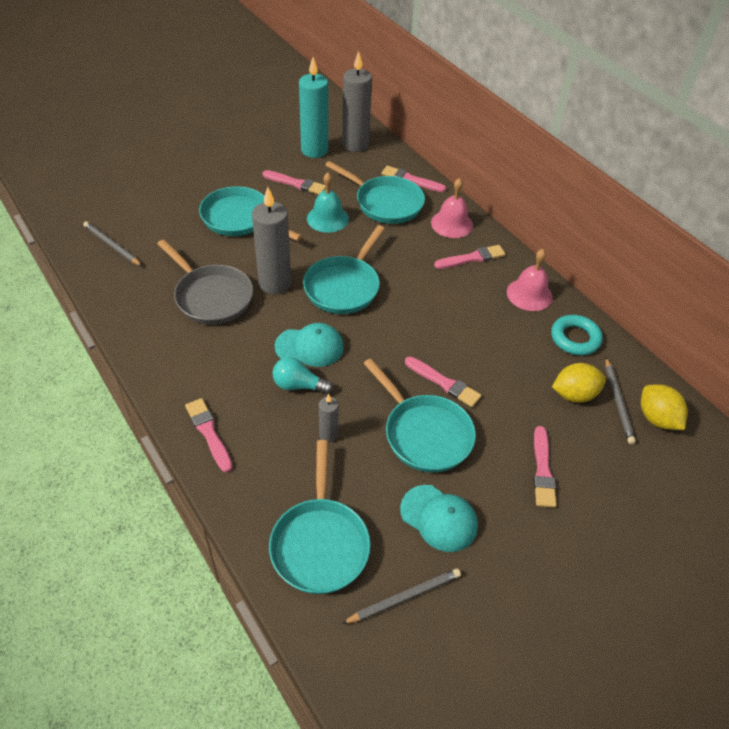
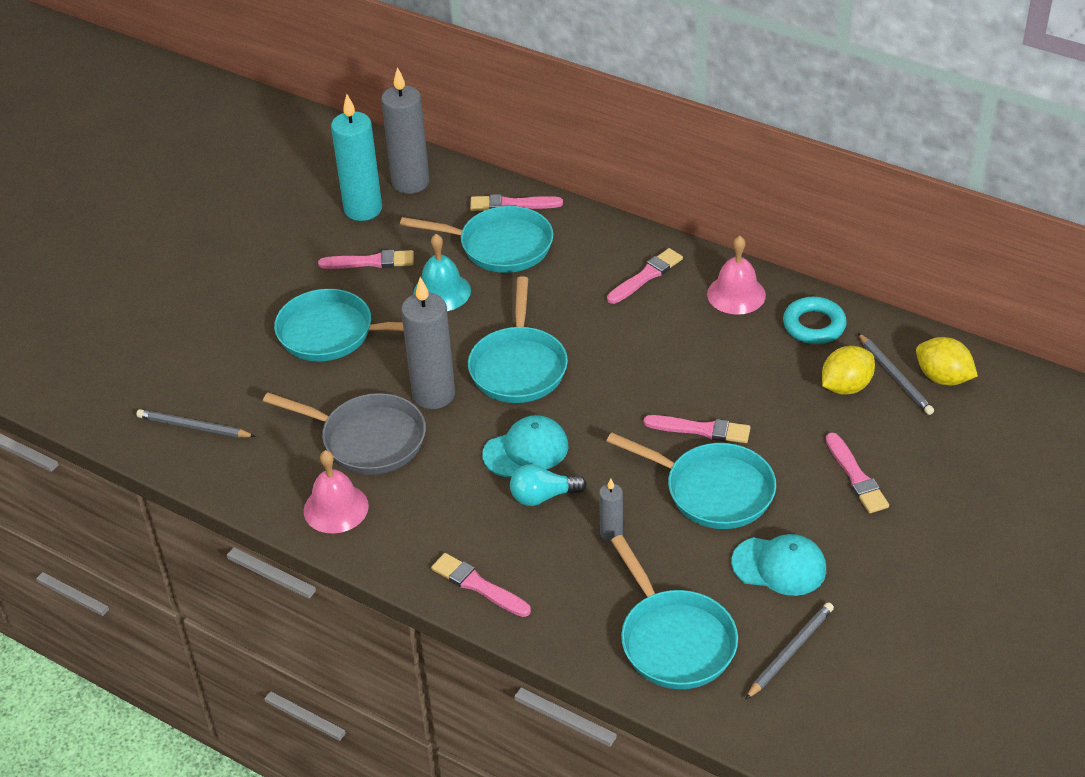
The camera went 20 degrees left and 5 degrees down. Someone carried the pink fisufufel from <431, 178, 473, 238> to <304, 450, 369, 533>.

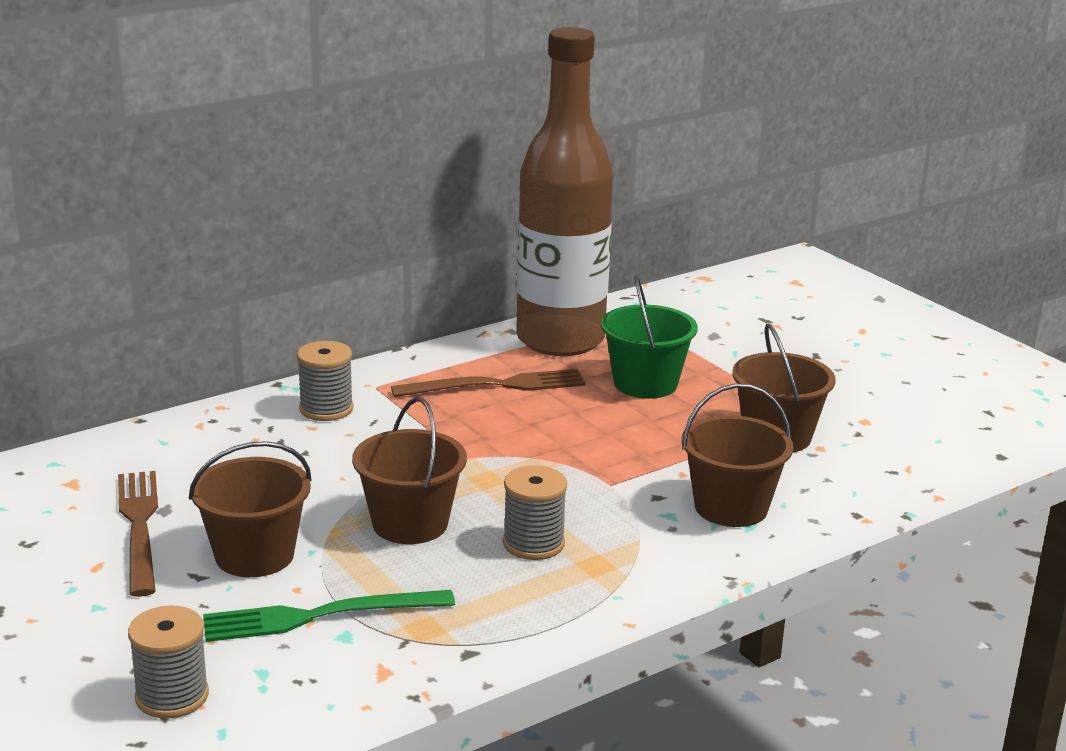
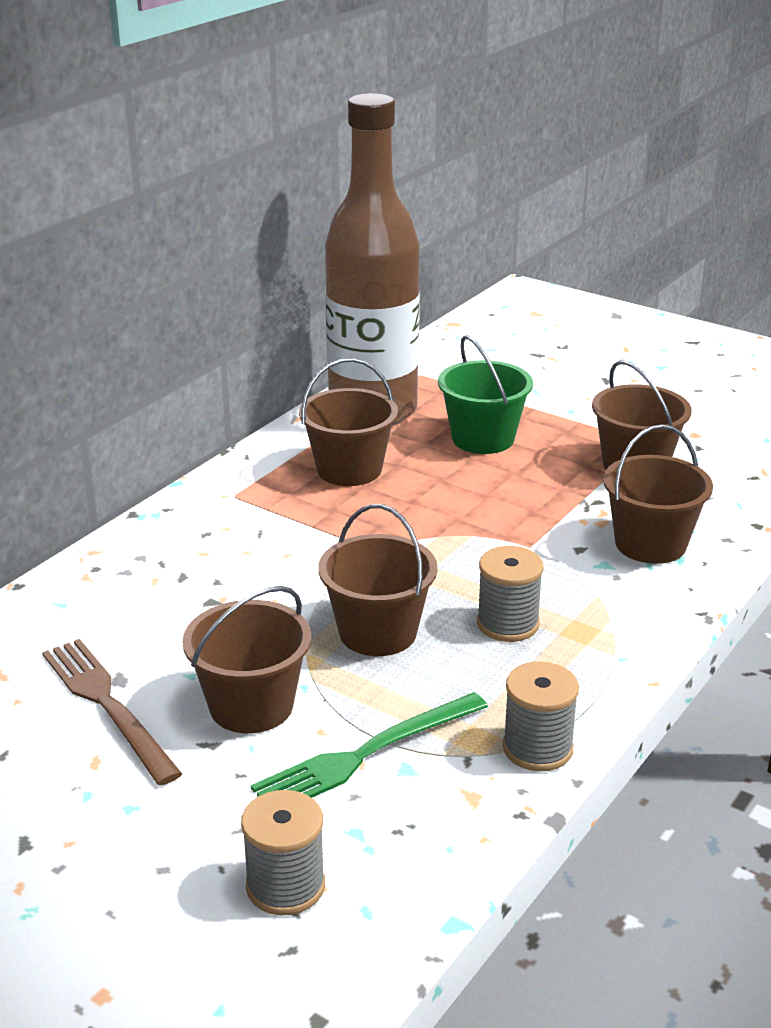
The camera went 20 degrees left and 5 degrees up. Someone carried the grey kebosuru from <297, 341, 354, 421> to <503, 661, 579, 771>. Someone swapped the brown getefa at <391, 369, 586, 397> for the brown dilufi at <299, 358, 398, 486>.

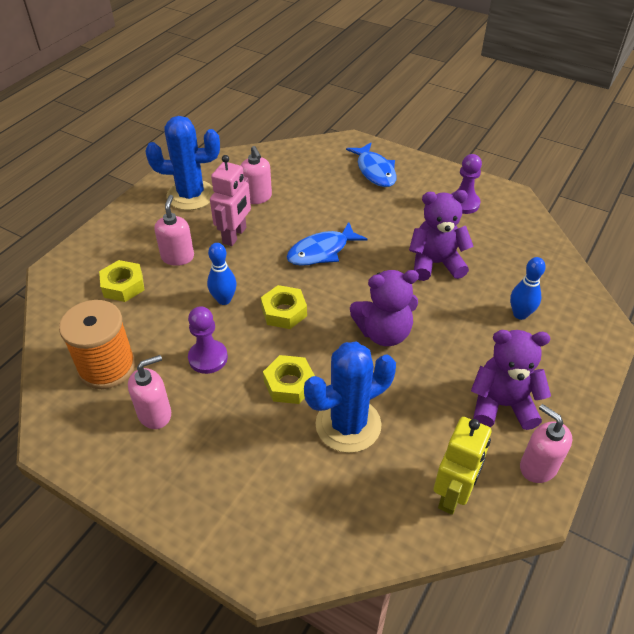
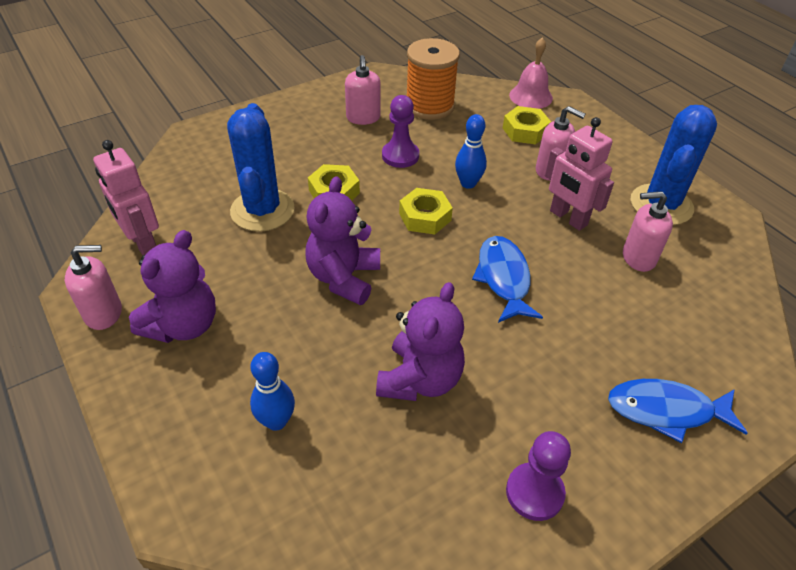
The camera went 115 degrees right and 0 degrees up. Someone put down the pink fisufufel at <509, 37, 553, 109>. Someone repainted the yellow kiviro at <434, 417, 492, 515>, which became the pink kiviro at <93, 140, 159, 255>.

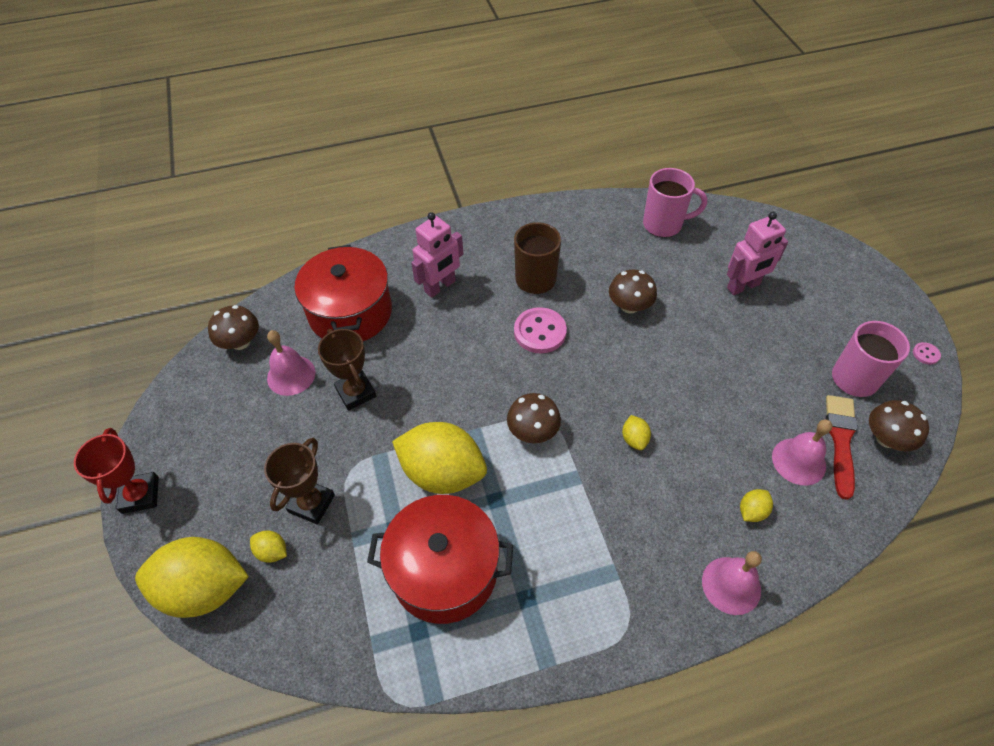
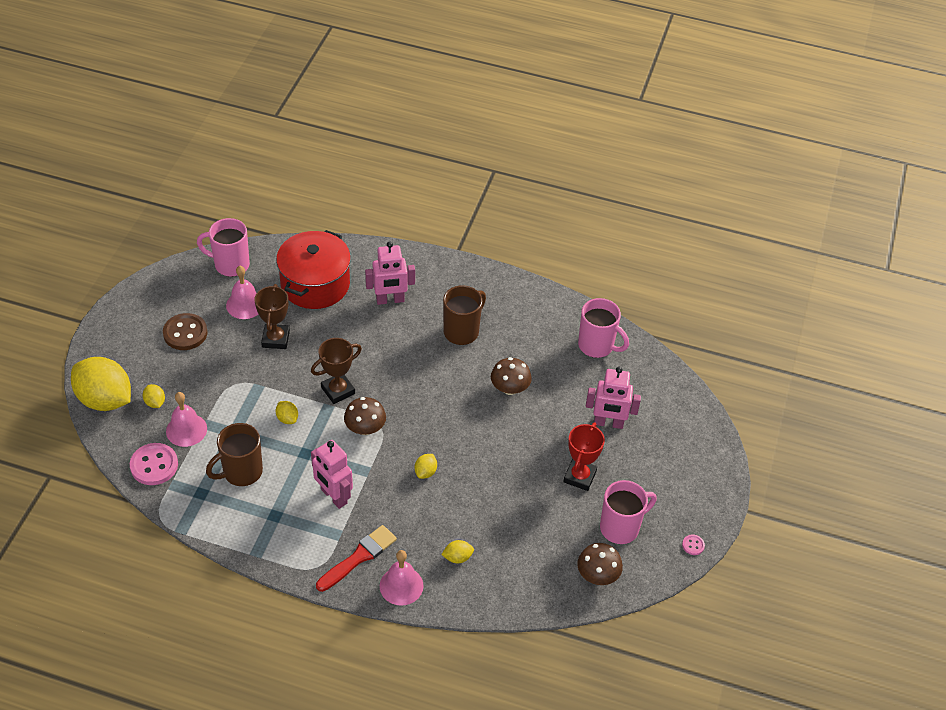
The camera went 30 degrees right and 5 degrees down. Someone put down the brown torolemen at <163, 313, 208, 350>. Someone put down the pink kiviro at <311, 440, 353, 509>. Someone carried the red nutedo from <74, 428, 159, 514> to <563, 423, 605, 491>. Someone carried the brown nutedo from <264, 438, 335, 524> to <311, 338, 362, 404>. Someone carried the pink torolemen from <514, 307, 567, 353> to <130, 443, 178, 485>. Someone carried the pink fisufufel from <772, 419, 832, 486> to <166, 392, 207, 447>. Someone carried the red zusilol from <826, 395, 857, 500> to <316, 525, 397, 592>. Someone swapped the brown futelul at <208, 305, 259, 350> for the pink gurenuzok at <197, 218, 250, 277>. Someone swapped the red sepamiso at <367, 495, 513, 624> for the brown gurenuzok at <206, 423, 263, 486>. Someone scaled the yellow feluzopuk at <392, 422, 487, 494> by 0.41.

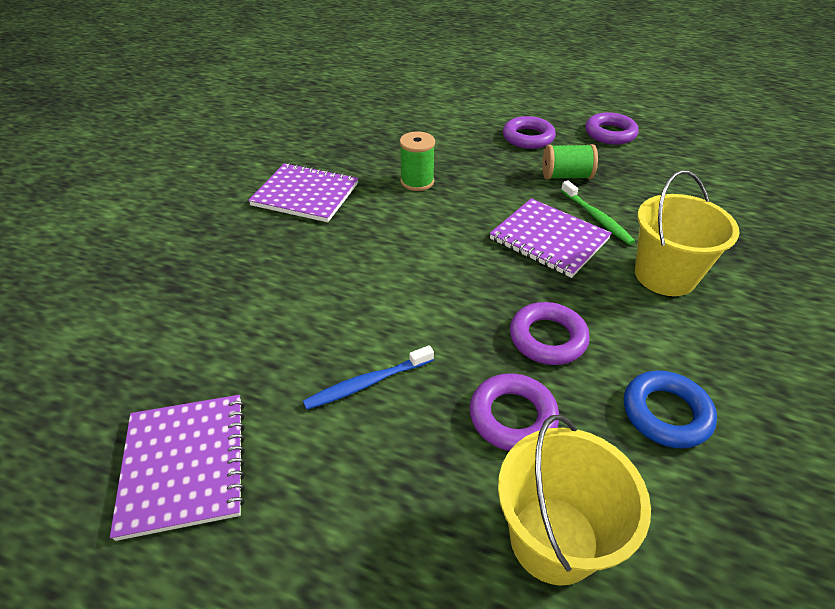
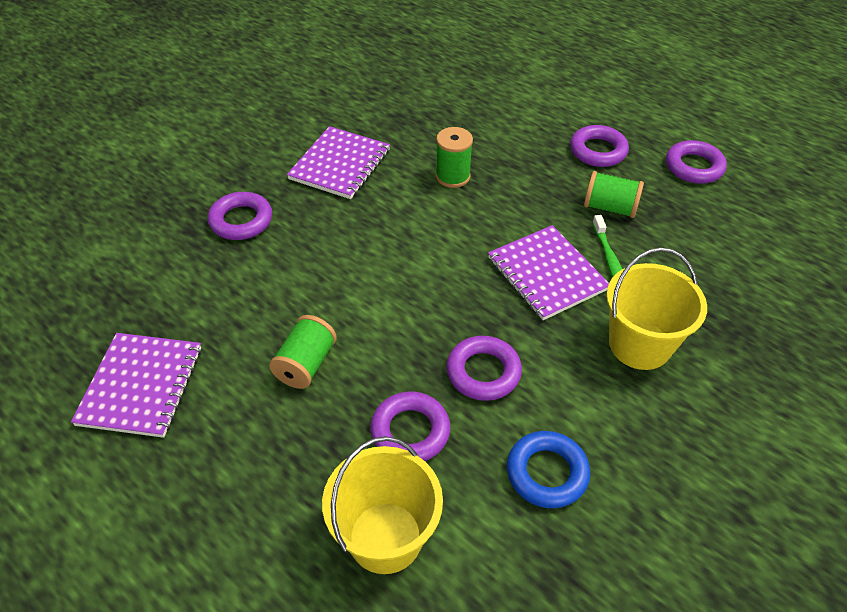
The camera went 20 degrees right and 5 degrees up. Someone put down the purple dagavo at <208, 192, 272, 240>. Someone swapped the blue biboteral at <303, 345, 434, 410> for the green kebosuru at <269, 315, 337, 389>. Someone rotated the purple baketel at <248, 163, 358, 222> by 75 degrees clockwise.

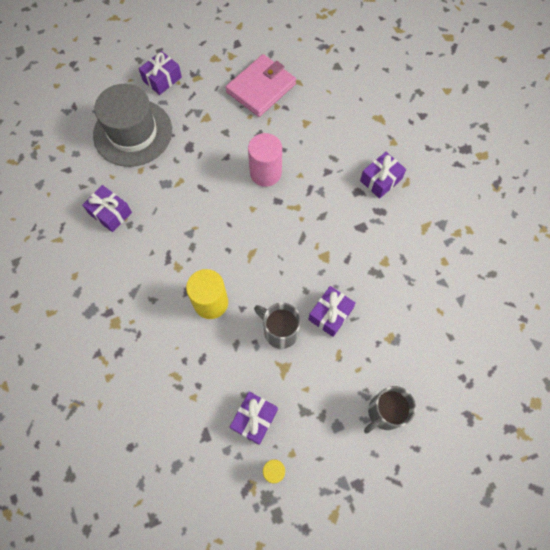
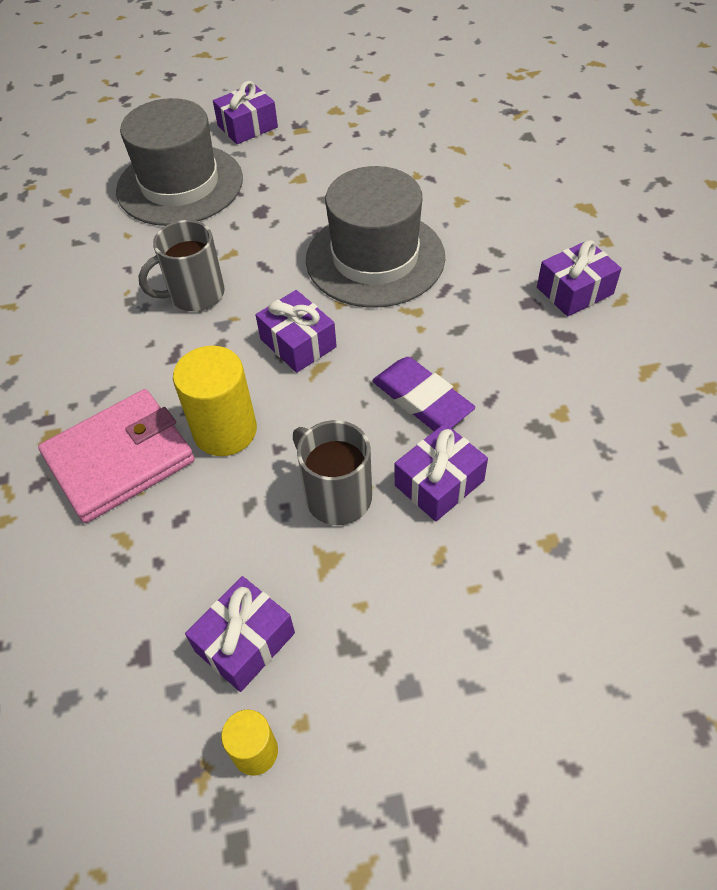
The camera went 15 degrees right and 15 degrees down. Someone put down the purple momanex at <372, 357, 475, 431>. Someone carried the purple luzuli from <82, 185, 132, 232> to <256, 290, 337, 373>. Someone carried the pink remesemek from <226, 54, 296, 117> to <38, 389, 195, 523>. Someone carried the grey gurenuzok from <364, 386, 416, 434> to <138, 220, 224, 311>. Someone swapped the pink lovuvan at <248, 133, 282, 187> for the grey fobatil at <306, 166, 445, 308>.

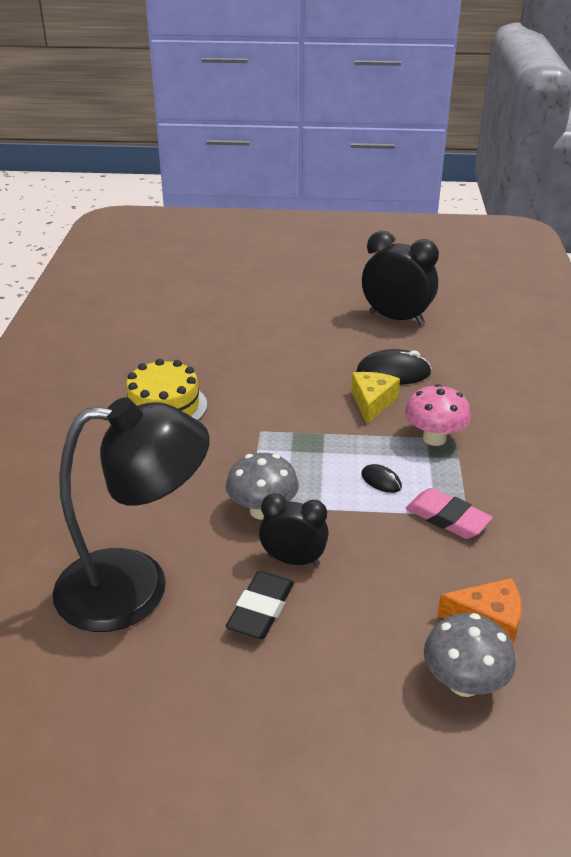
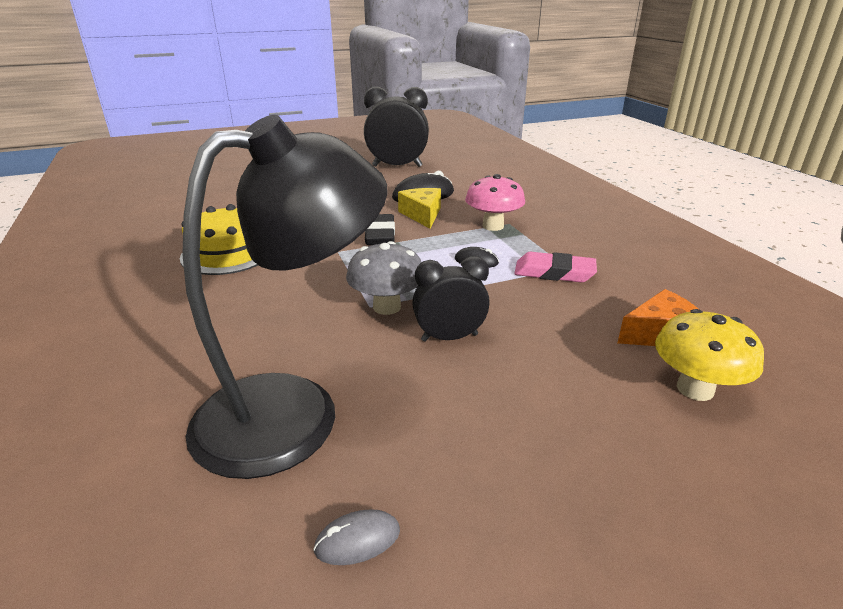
The camera went 25 degrees left and 5 degrees down. Someone put down the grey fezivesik at <313, 509, 400, 565>. Someone carried the black momanex from <226, 571, 294, 639> to <365, 214, 395, 245>. Someone repainted the grey futelul at <424, 613, 516, 697>, which became the yellow futelul at <655, 309, 764, 401>.

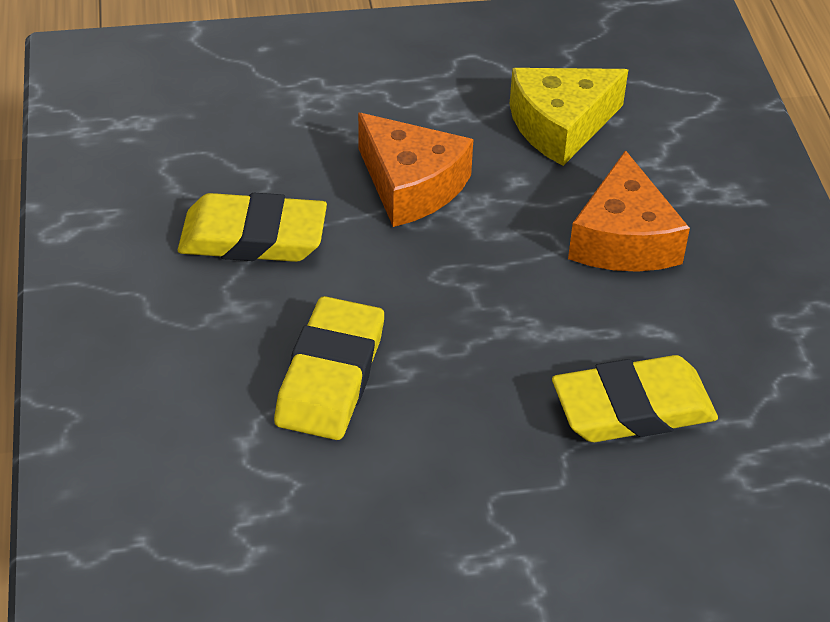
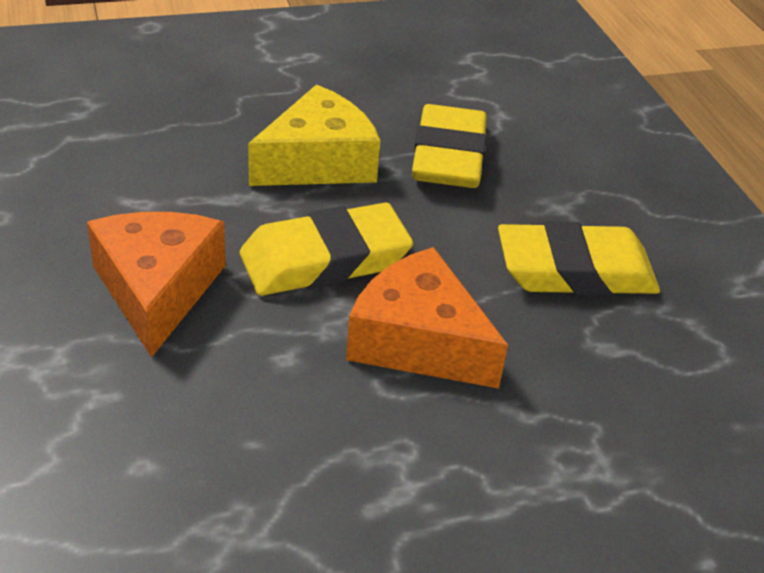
The camera went 170 degrees right and 5 degrees down. Someone carried the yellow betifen from <510, 68, 628, 166> to <248, 85, 380, 186>. Someone carried the yellow momanex from <552, 355, 718, 442> to <240, 202, 413, 296>.

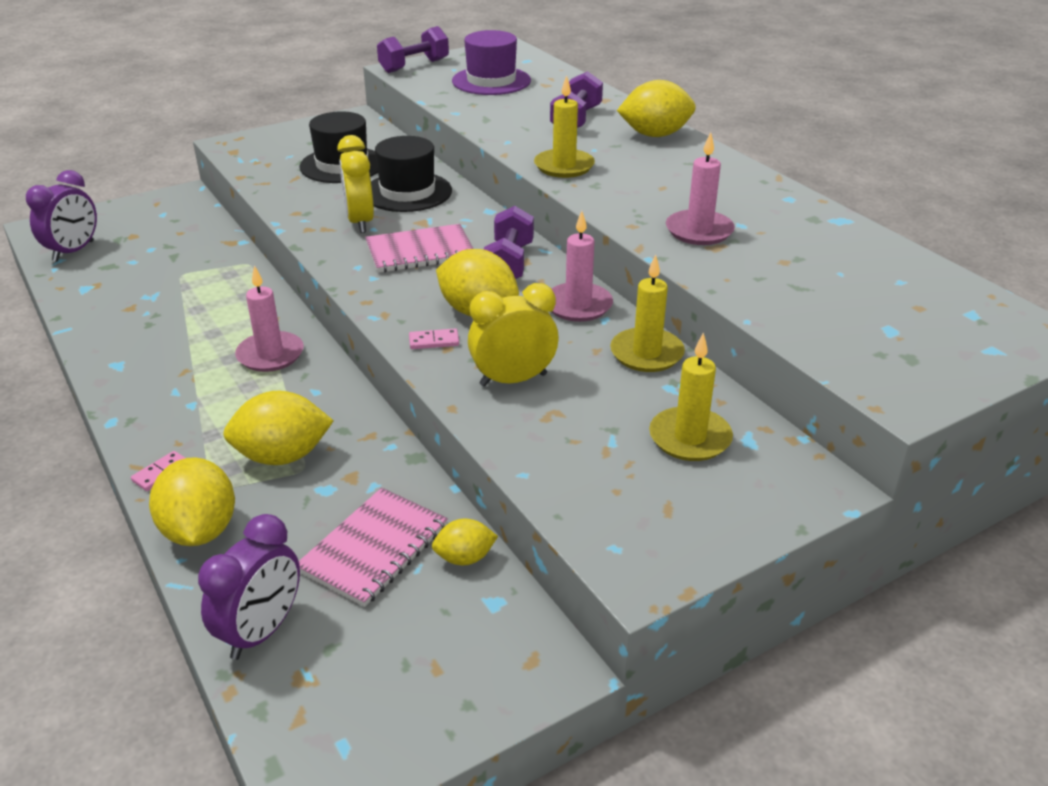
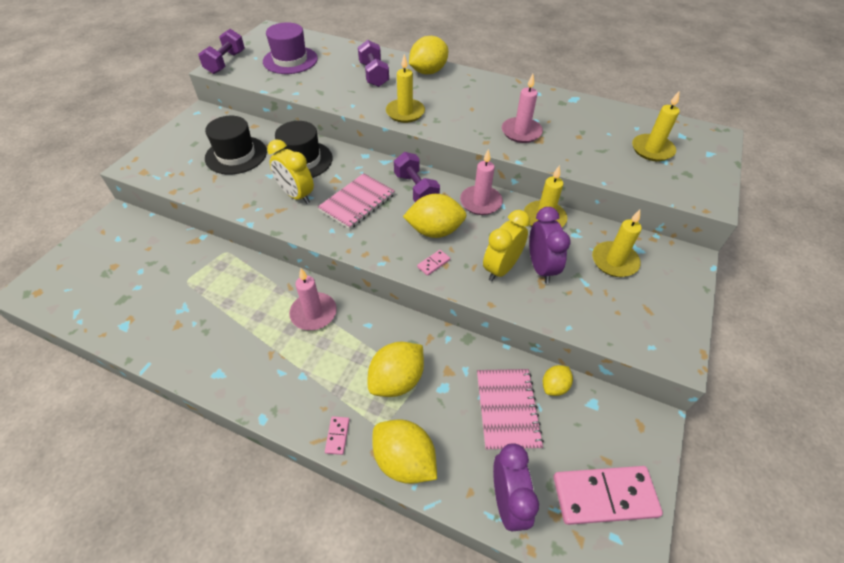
The camera went 35 degrees left and 15 degrees up. Someone put down the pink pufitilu at <553, 466, 663, 525>. Someone put down the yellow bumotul at <632, 90, 680, 162>. Someone carried the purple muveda from <26, 170, 97, 262> to <529, 207, 571, 283>.

